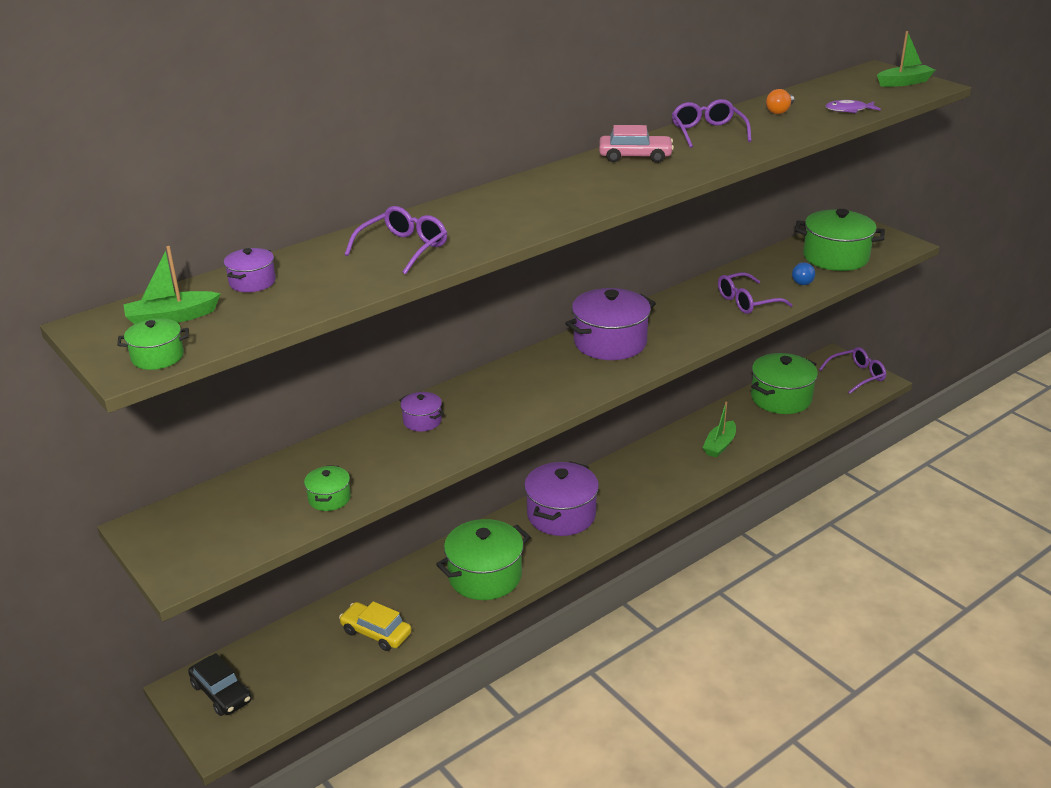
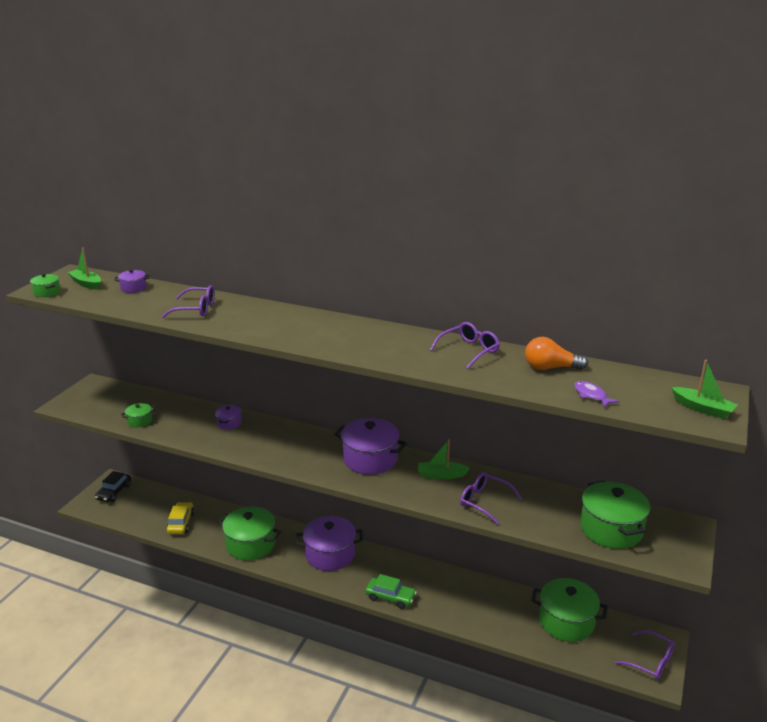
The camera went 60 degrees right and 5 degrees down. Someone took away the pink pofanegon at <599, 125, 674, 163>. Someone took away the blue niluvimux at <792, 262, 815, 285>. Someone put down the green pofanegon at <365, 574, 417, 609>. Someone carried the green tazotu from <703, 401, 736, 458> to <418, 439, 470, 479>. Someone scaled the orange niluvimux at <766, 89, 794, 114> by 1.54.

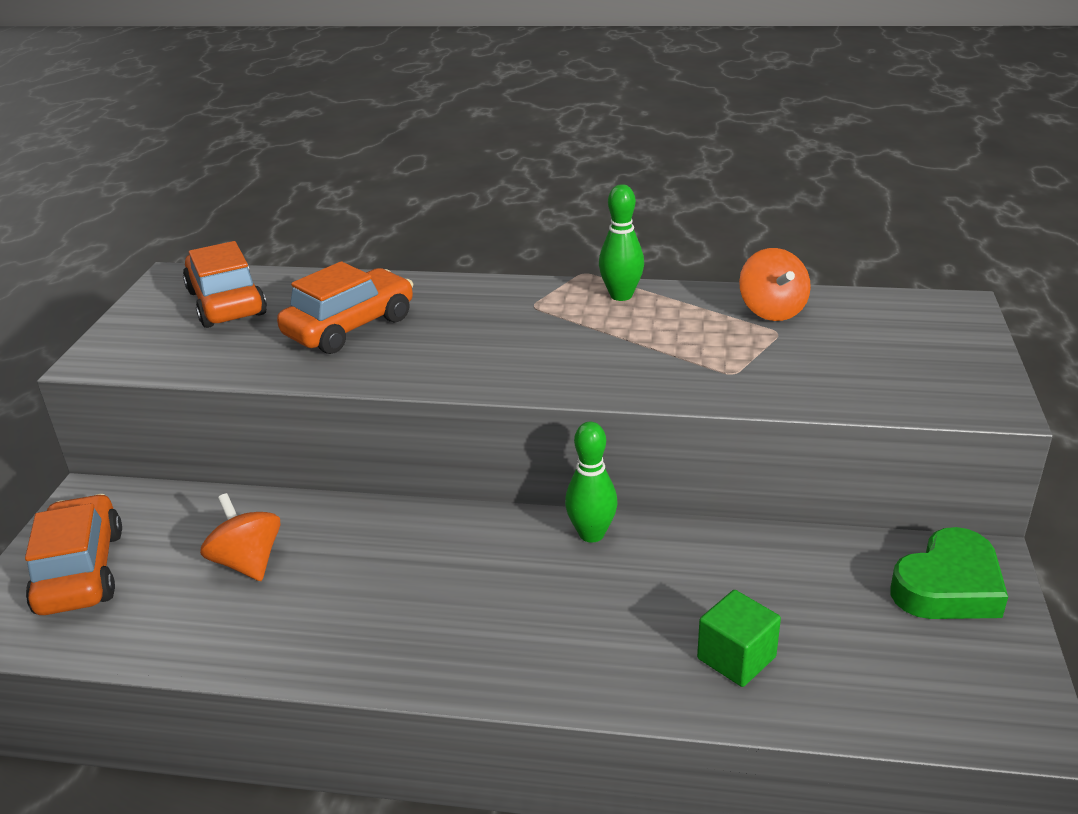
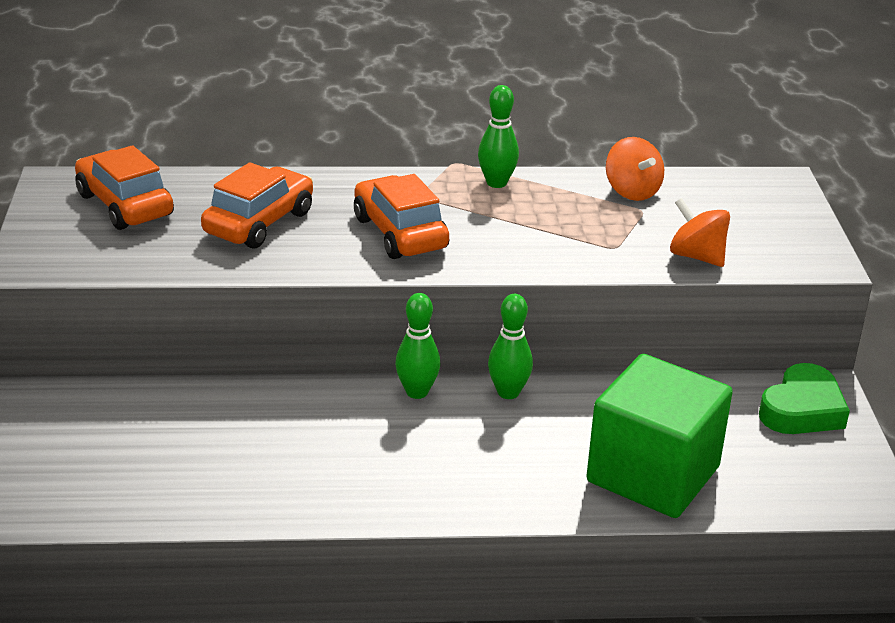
The camera went 15 degrees left and 0 degrees up. Someone put down the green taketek at <395, 293, 440, 399>. Someone carried the orange pofanegon from <25, 494, 122, 615> to <354, 174, 449, 259>. Someone carried the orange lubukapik from <200, 493, 280, 581> to <670, 198, 730, 267>. Someone scaled the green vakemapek at <697, 590, 781, 687> by 2.21.

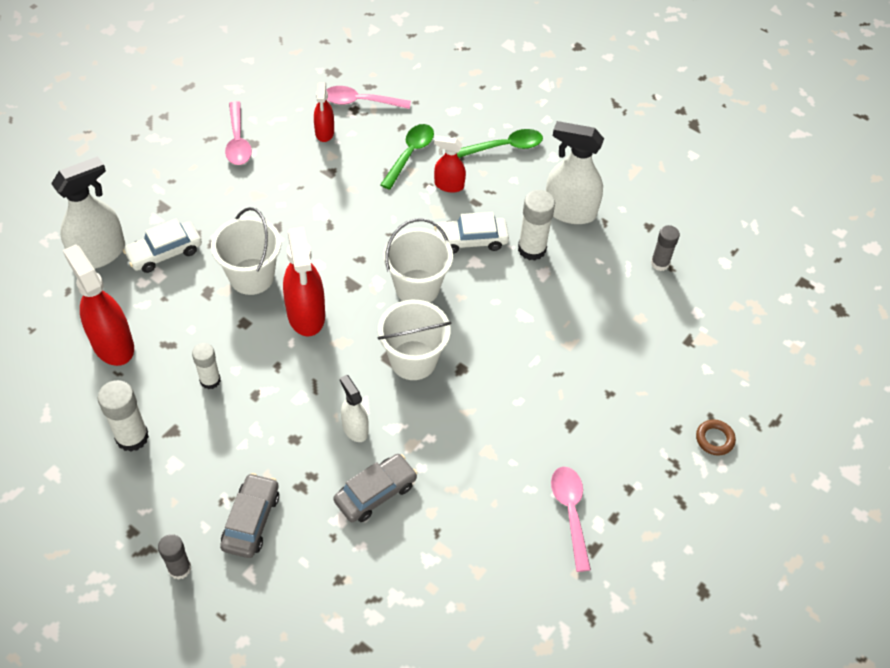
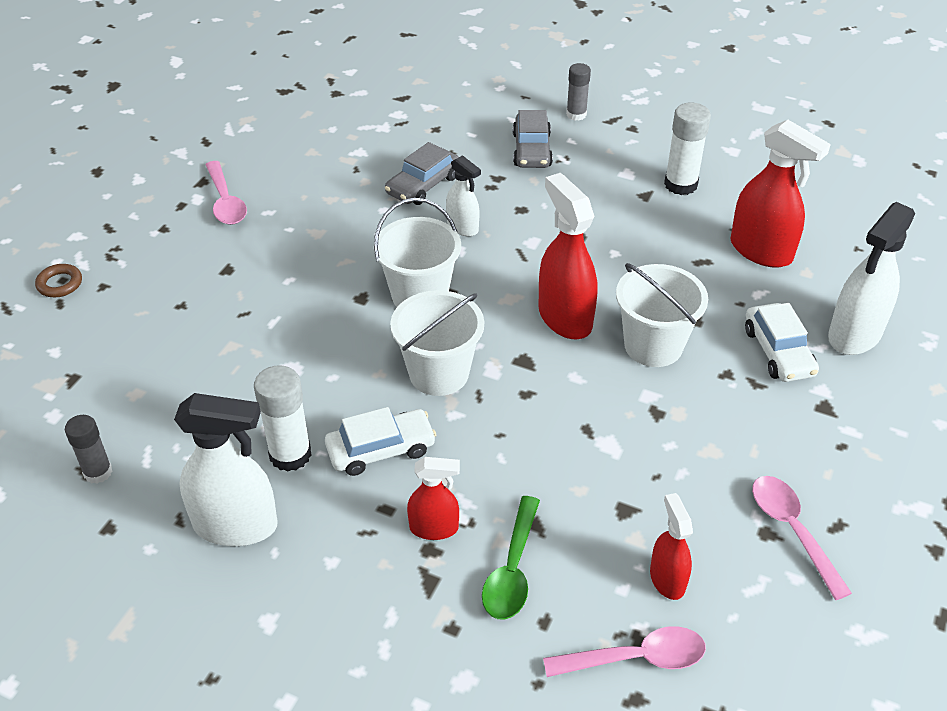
The camera went 170 degrees right and 10 degrees down. Someone took away the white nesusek at <192, 343, 221, 389>. Someone took away the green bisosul at <457, 129, 543, 158>. Someone rotated the white pofanegon at <123, 218, 202, 273> by 120 degrees clockwise.

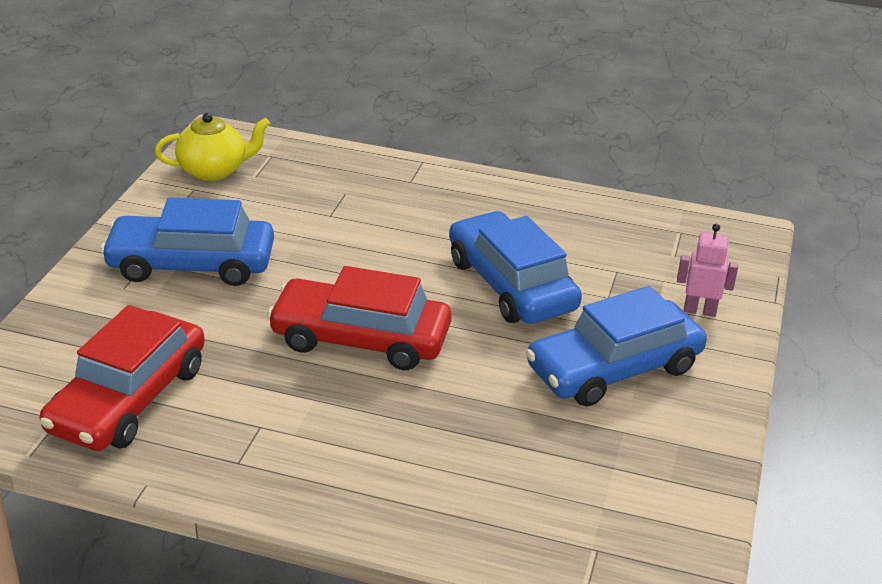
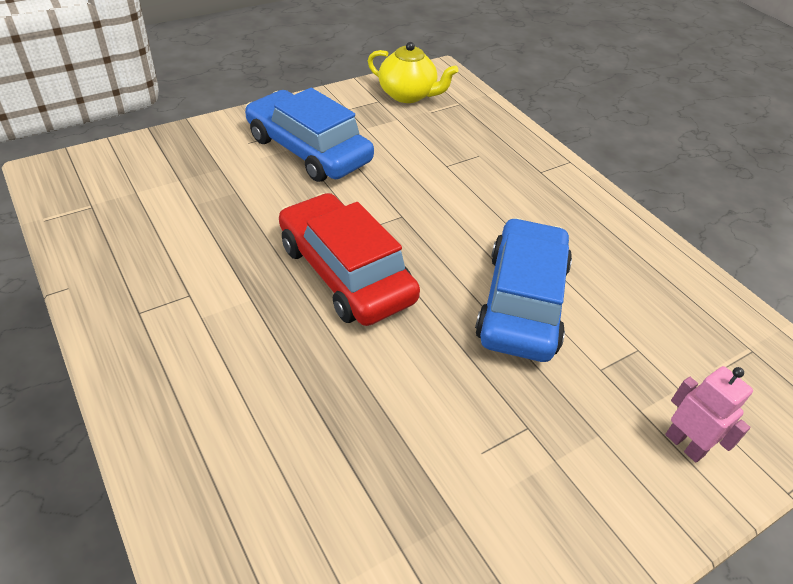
The camera went 40 degrees right and 10 degrees up. Someone took away the red pofanegon at <40, 305, 205, 451>. Someone took away the blue pofanegon at <526, 286, 707, 407>.

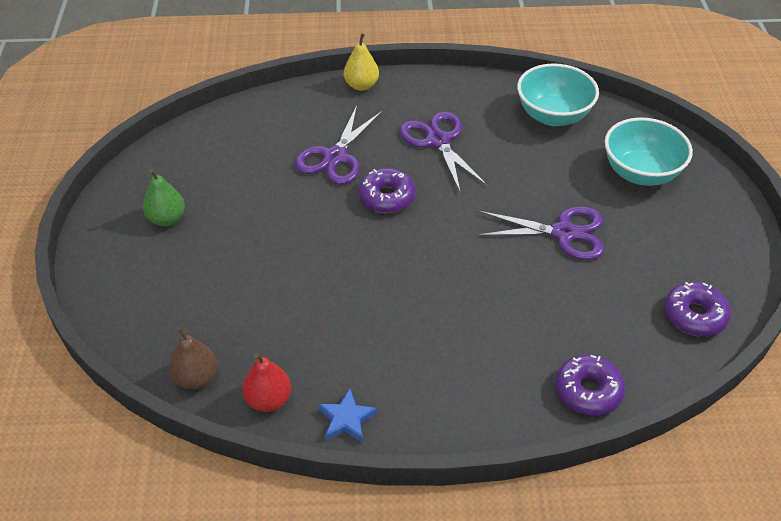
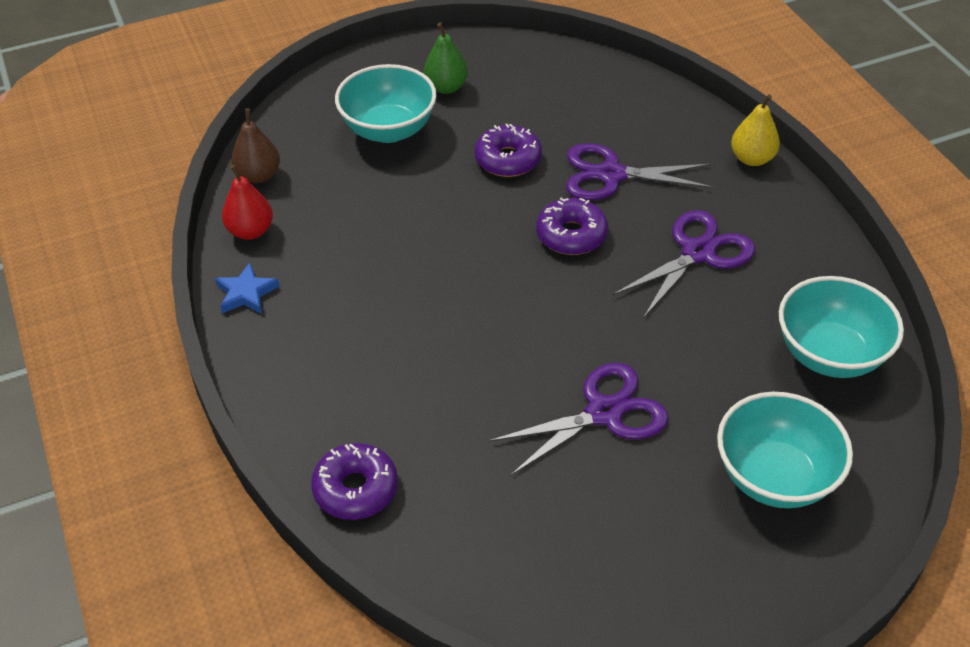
The camera went 70 degrees right and 0 degrees up. Someone put down the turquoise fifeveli at <335, 64, 437, 143>. Someone carried the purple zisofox from <664, 282, 731, 337> to <474, 124, 542, 177>. Someone rotated the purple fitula at <476, 206, 604, 260> by 105 degrees counterclockwise.

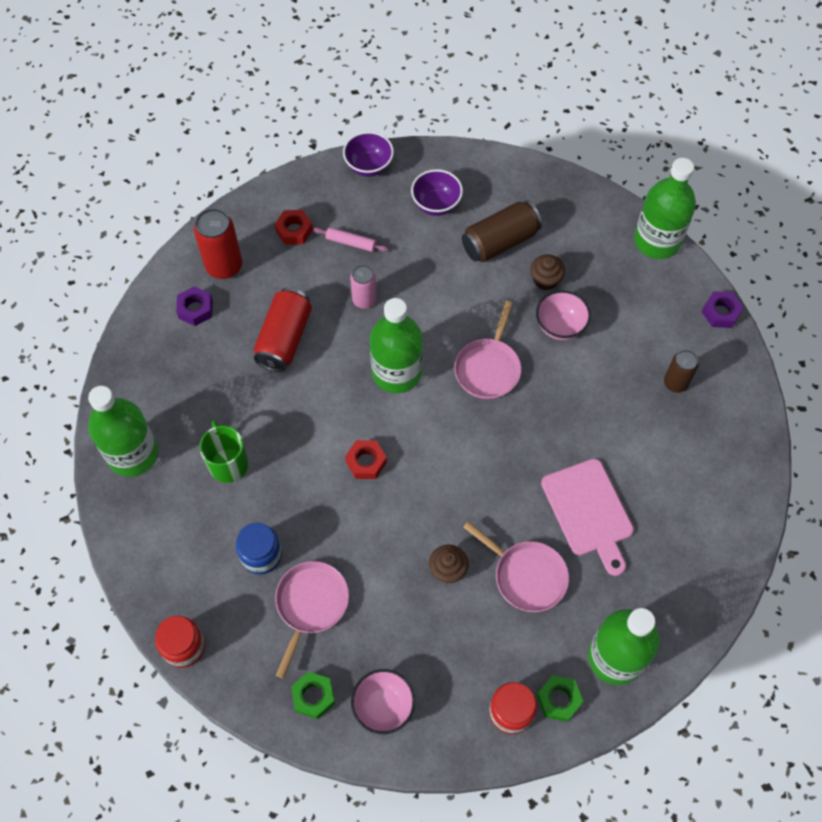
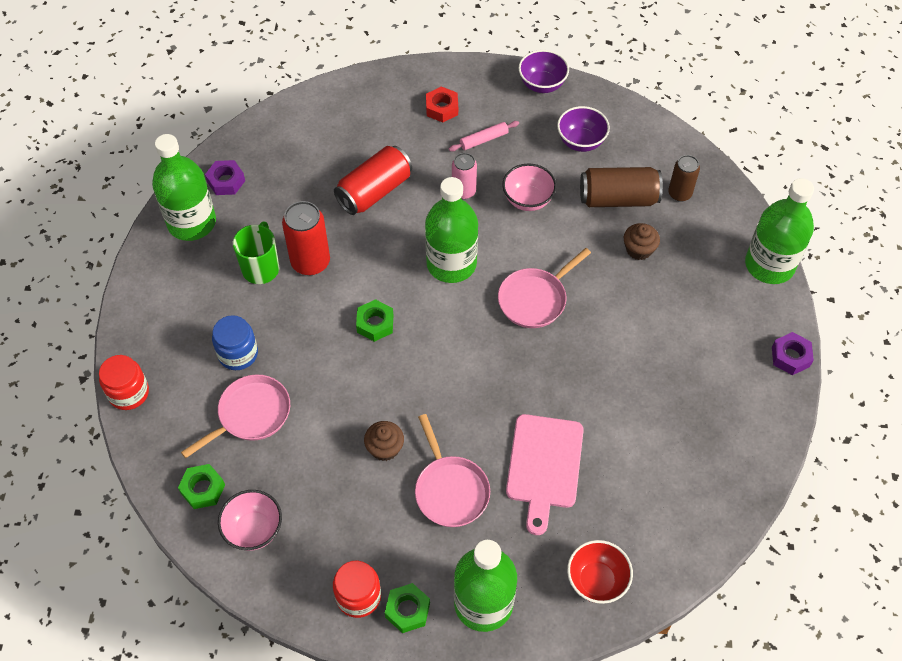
The camera went 30 degrees right and 5 degrees down. Someone put down the red fifeveli at <567, 540, 633, 604>. Someone carried the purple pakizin from <176, 286, 213, 326> to <205, 160, 245, 195>. Someone carried the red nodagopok from <194, 208, 242, 279> to <282, 201, 330, 275>. Someone carried the pink fifeveli from <536, 290, 591, 340> to <502, 163, 557, 211>. Someone carried the brown nodagopok from <664, 350, 699, 393> to <668, 155, 700, 202>. Someone repainted the red pakizin at <345, 440, 387, 479>, which became the green pakizin at <356, 299, 393, 342>. Someone rotated the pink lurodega at <313, 227, 389, 252> by 75 degrees counterclockwise.

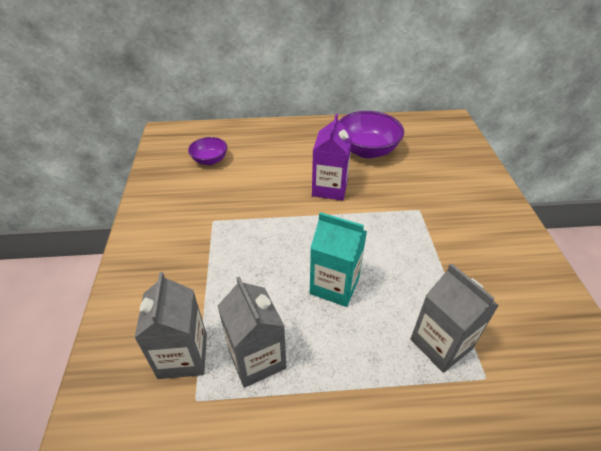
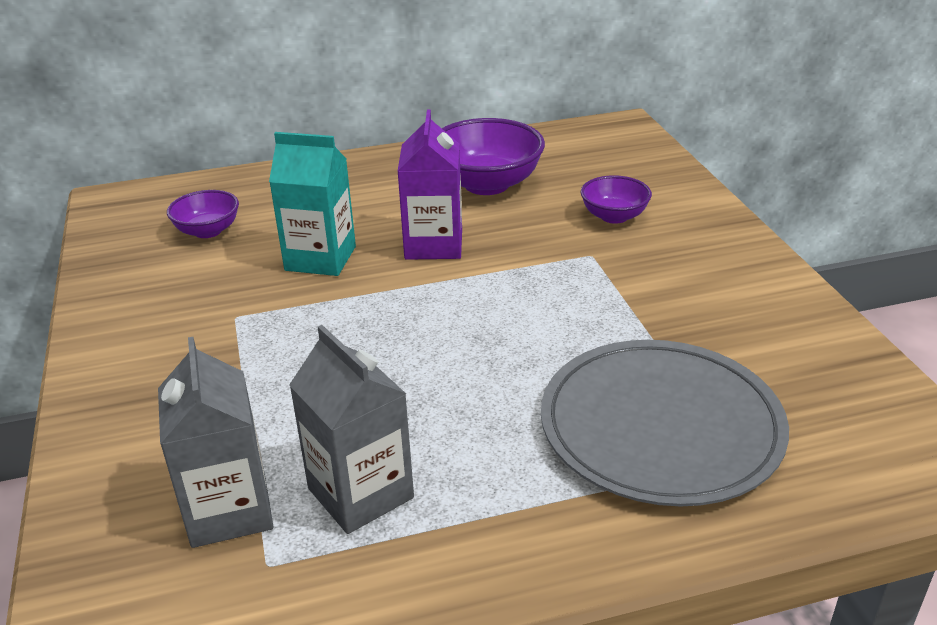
The camera went 10 degrees left and 10 degrees down. Someone put down the purple fifeveli at <581, 175, 652, 224>. Someone carried the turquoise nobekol from <310, 212, 367, 307> to <269, 132, 356, 276>. Someone swapped the grey nobekol at <411, 263, 499, 373> for the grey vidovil at <541, 340, 789, 506>.

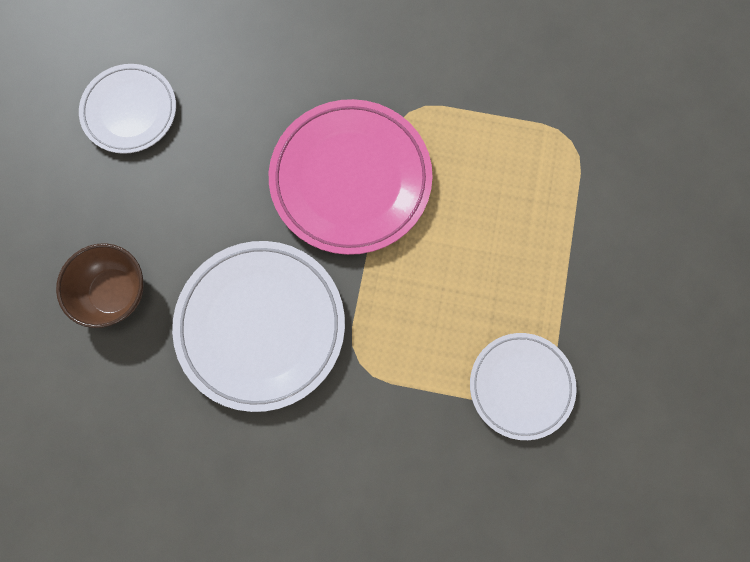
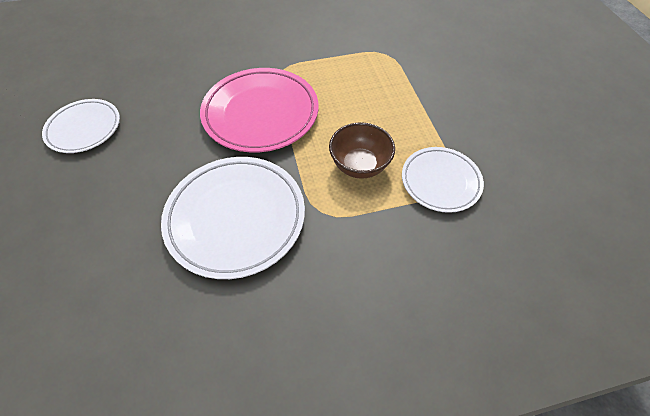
The camera went 25 degrees left and 20 degrees down. Someone carried the brown fifeveli from <56, 243, 143, 328> to <329, 122, 395, 179>.

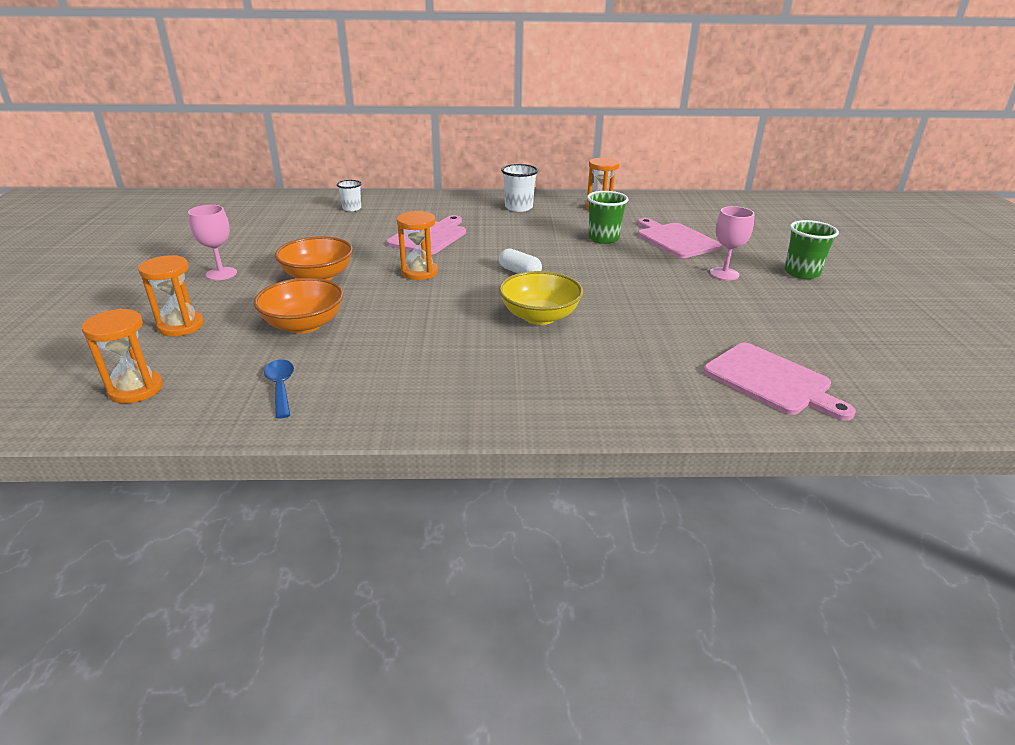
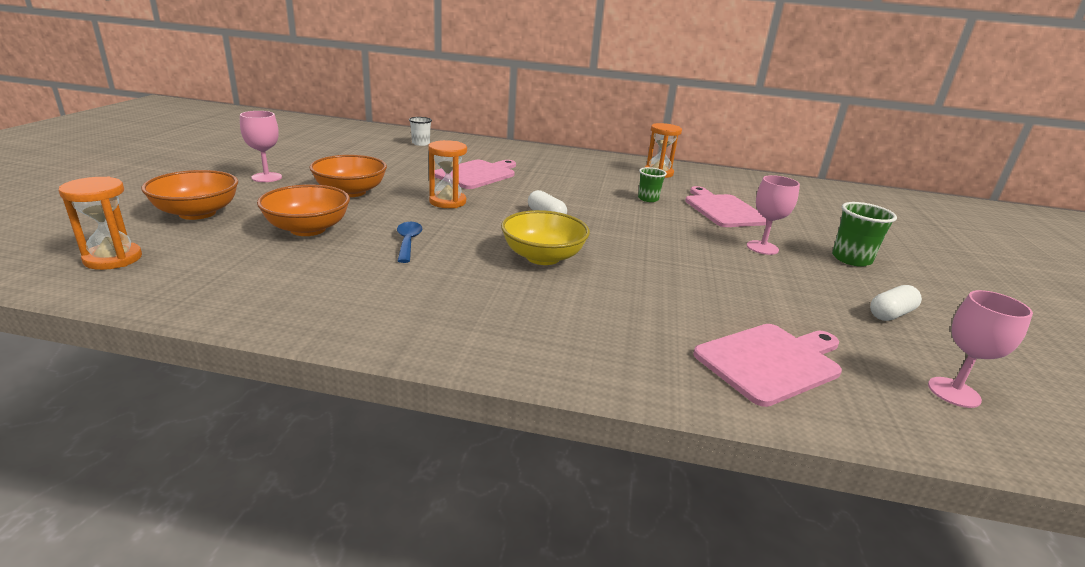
The camera went 10 degrees right and 5 degrees down. Someone took away the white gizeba at <501, 164, 538, 212>. Someone put down the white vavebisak at <870, 285, 922, 321>. Someone put down the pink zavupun at <928, 290, 1033, 408>. Someone carried the blue bisosul from <264, 359, 294, 419> to <397, 222, 422, 263>. Someone swapped the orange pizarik at <138, 255, 204, 337> for the orange fifeveli at <141, 170, 238, 220>. Someone rotated the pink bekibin at <703, 342, 856, 421> by 90 degrees counterclockwise. Someone scaled the green gizeba at <587, 191, 628, 244> by 0.66.

